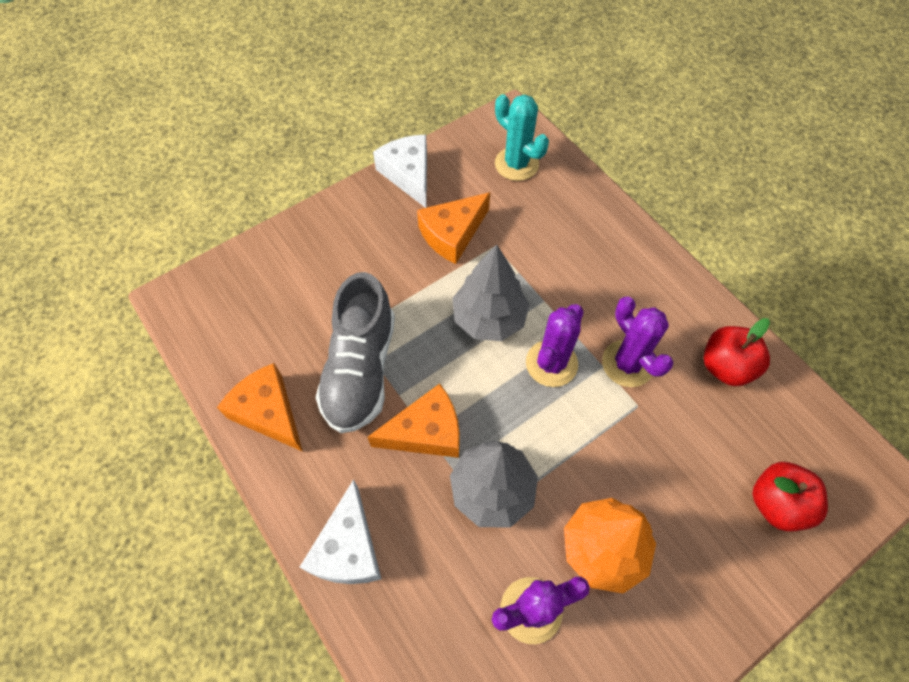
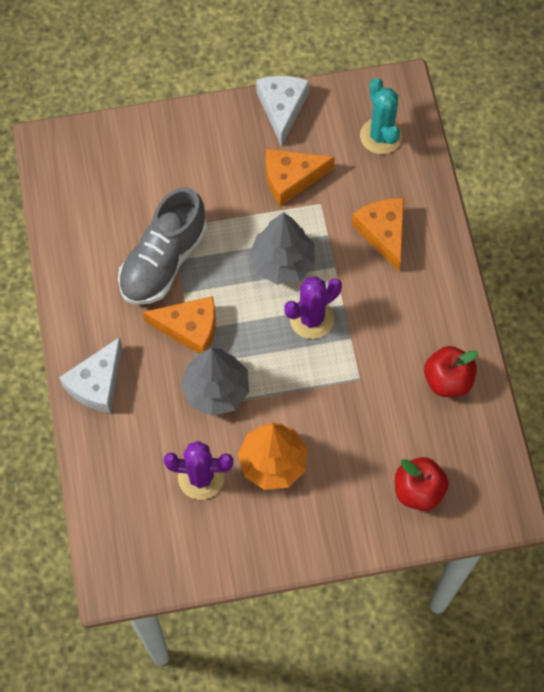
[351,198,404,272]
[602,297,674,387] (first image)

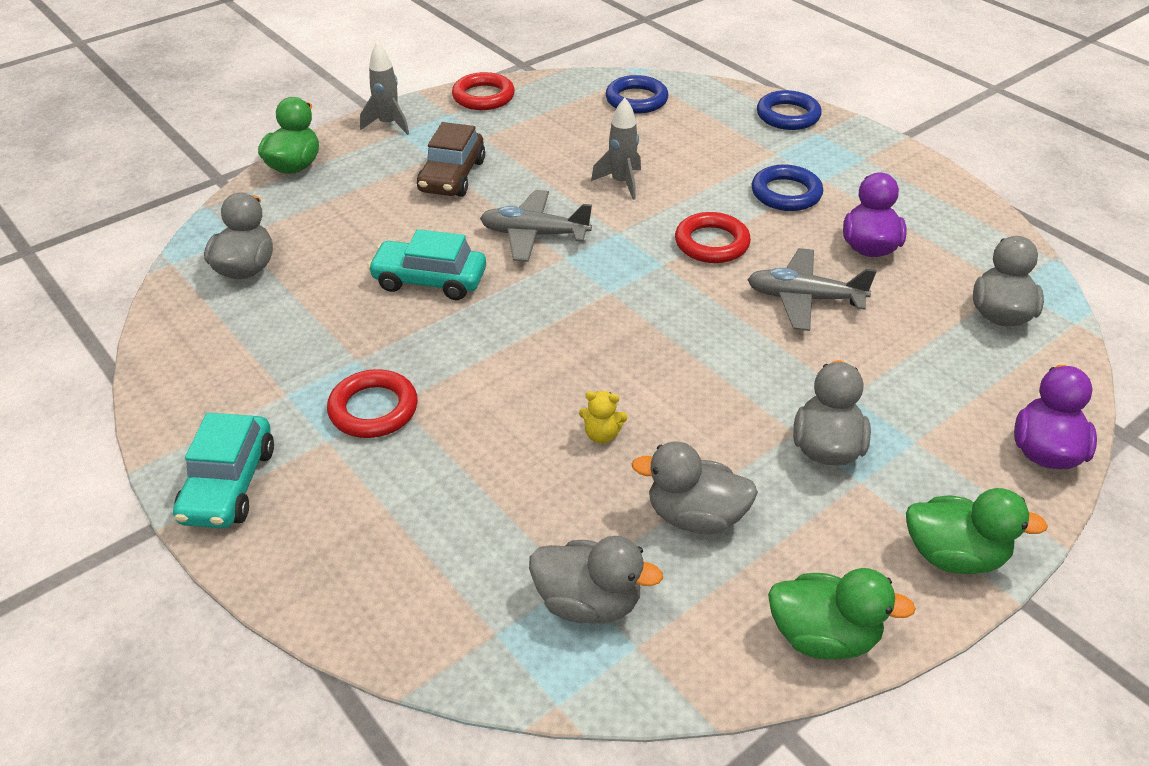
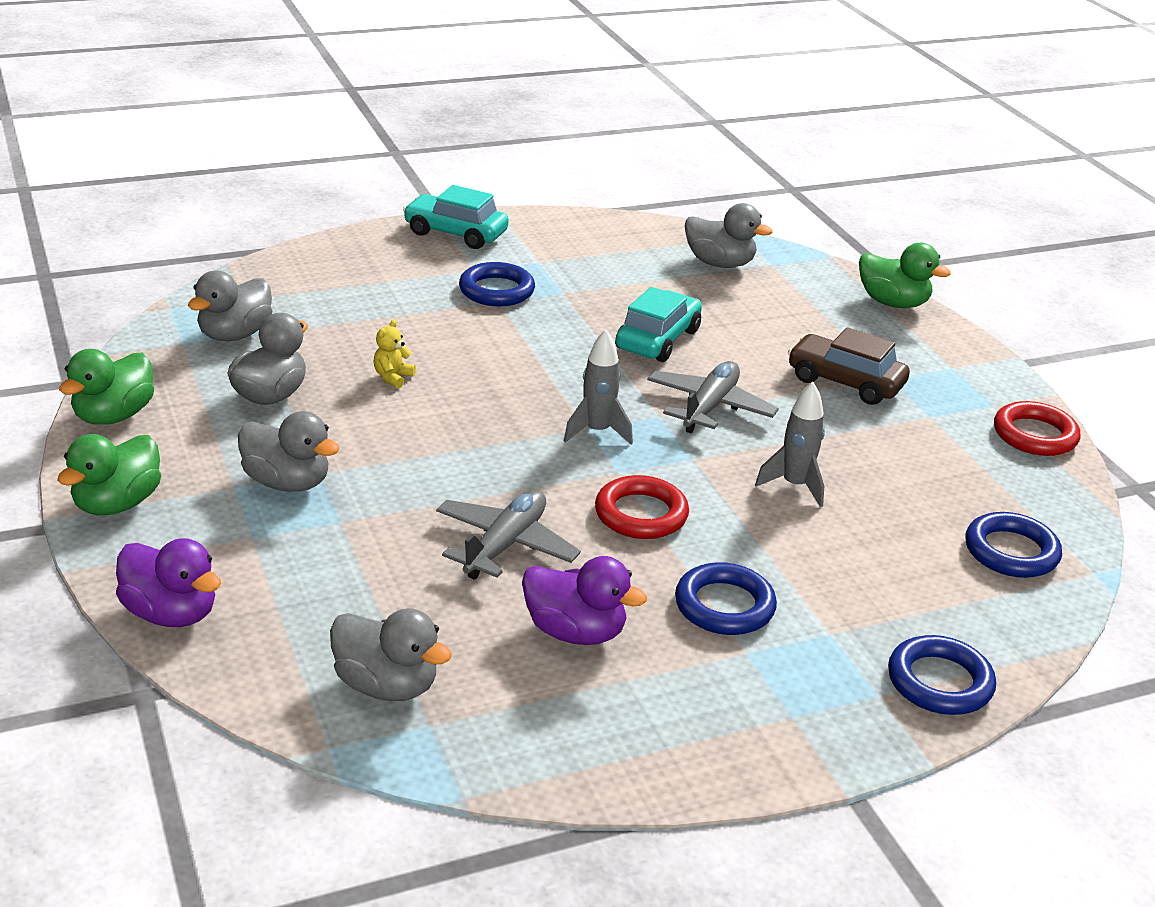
[459,262,535,306]
[564,329,633,445]

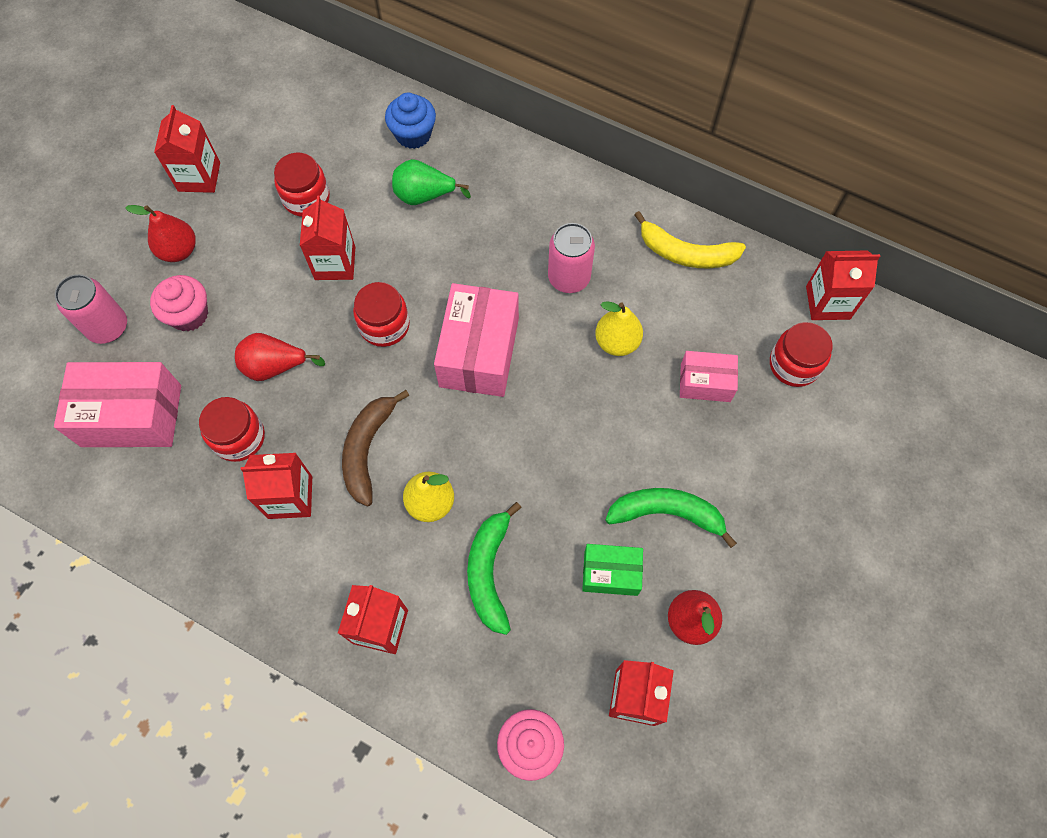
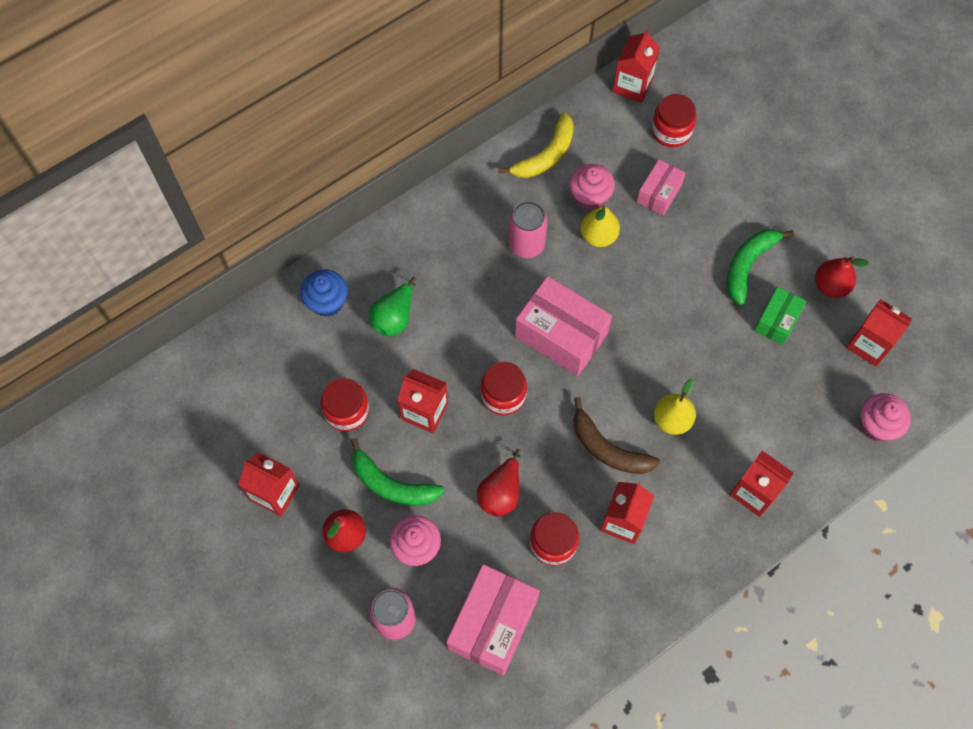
[351,438,444,506]
[569,164,615,211]

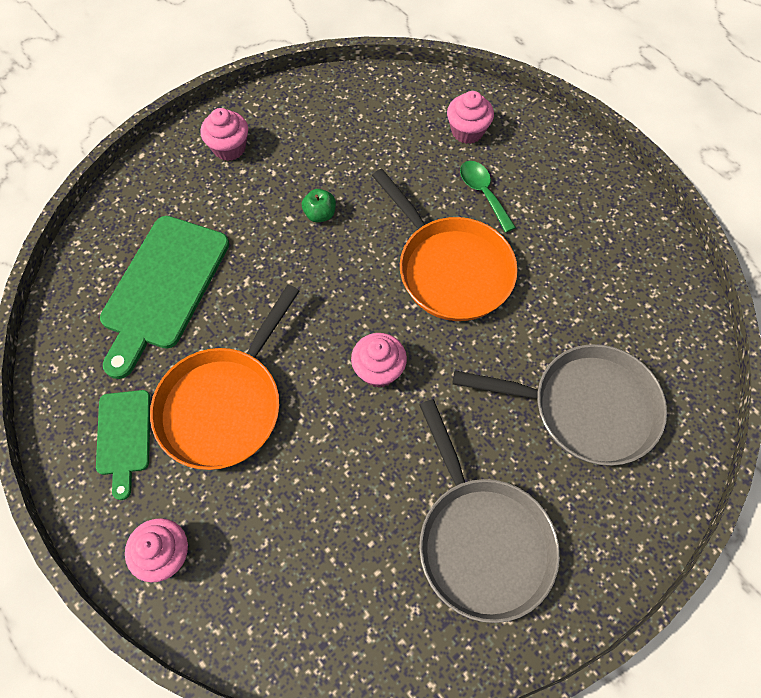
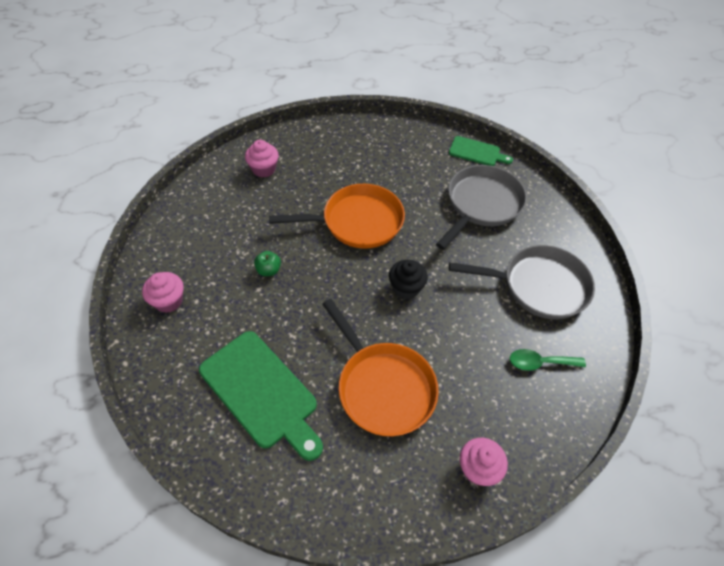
[449,136,513,166]
[389,260,428,299]
[510,349,586,371]

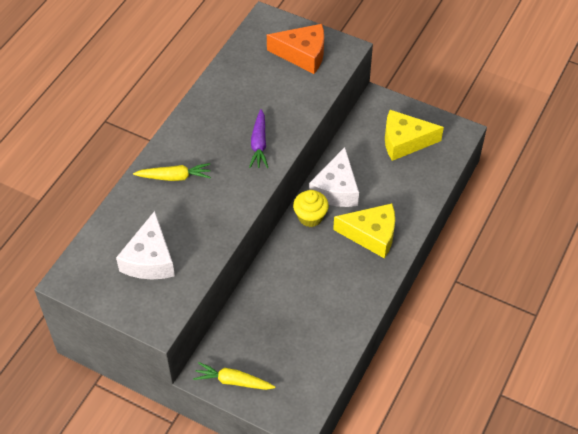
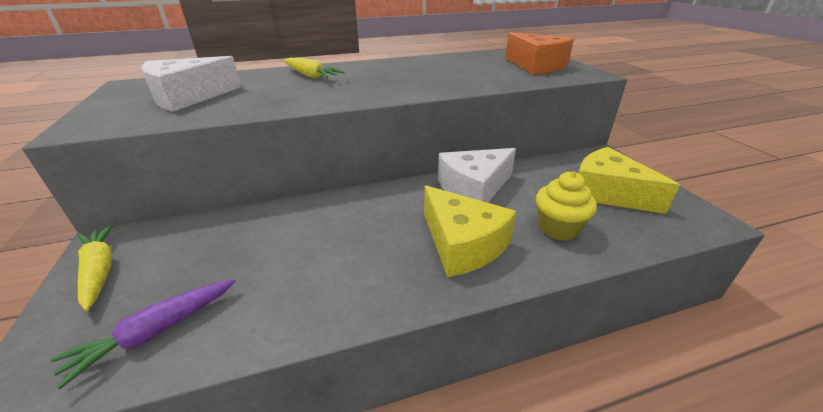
[51,279,236,389]
[536,171,597,241]

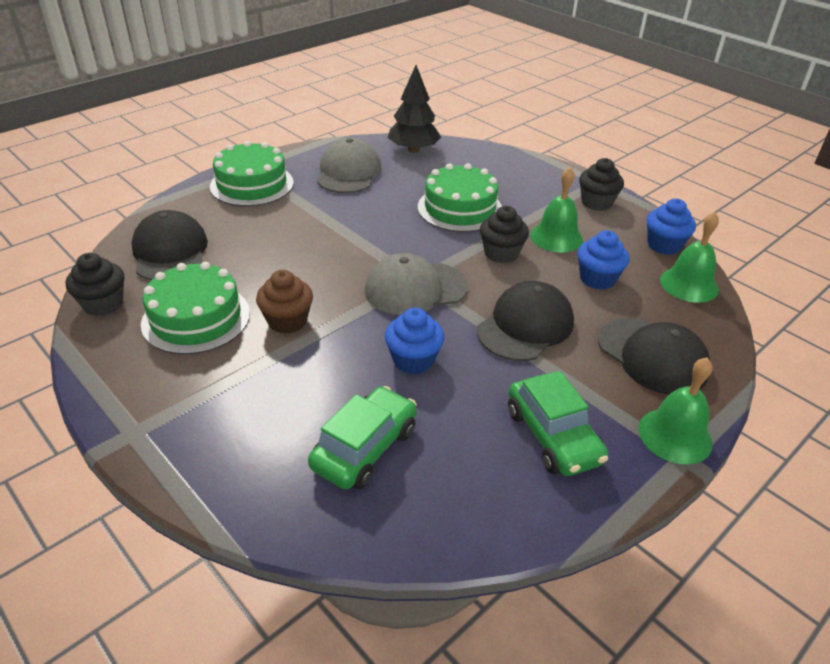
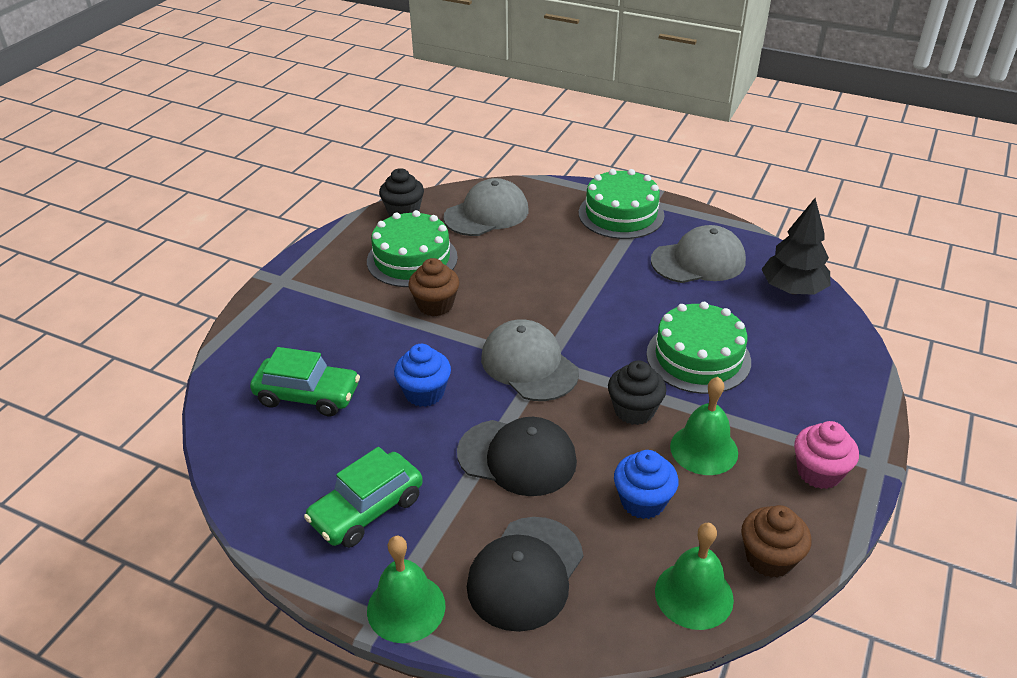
[443,178,529,236]
[794,421,859,489]
[741,505,811,578]

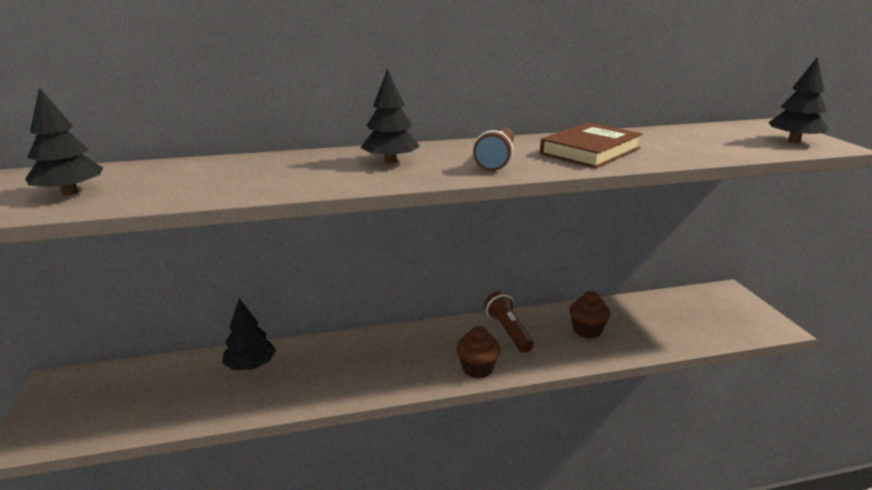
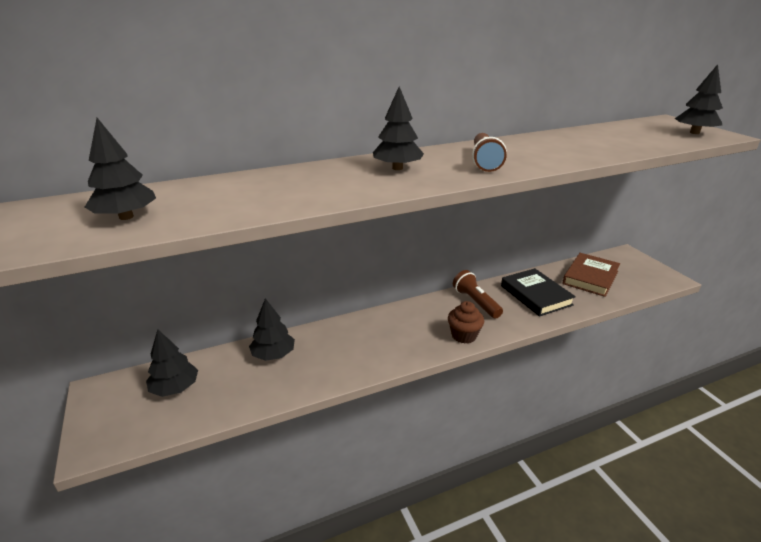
[563,253,620,297]
[501,268,576,317]
[146,329,198,397]

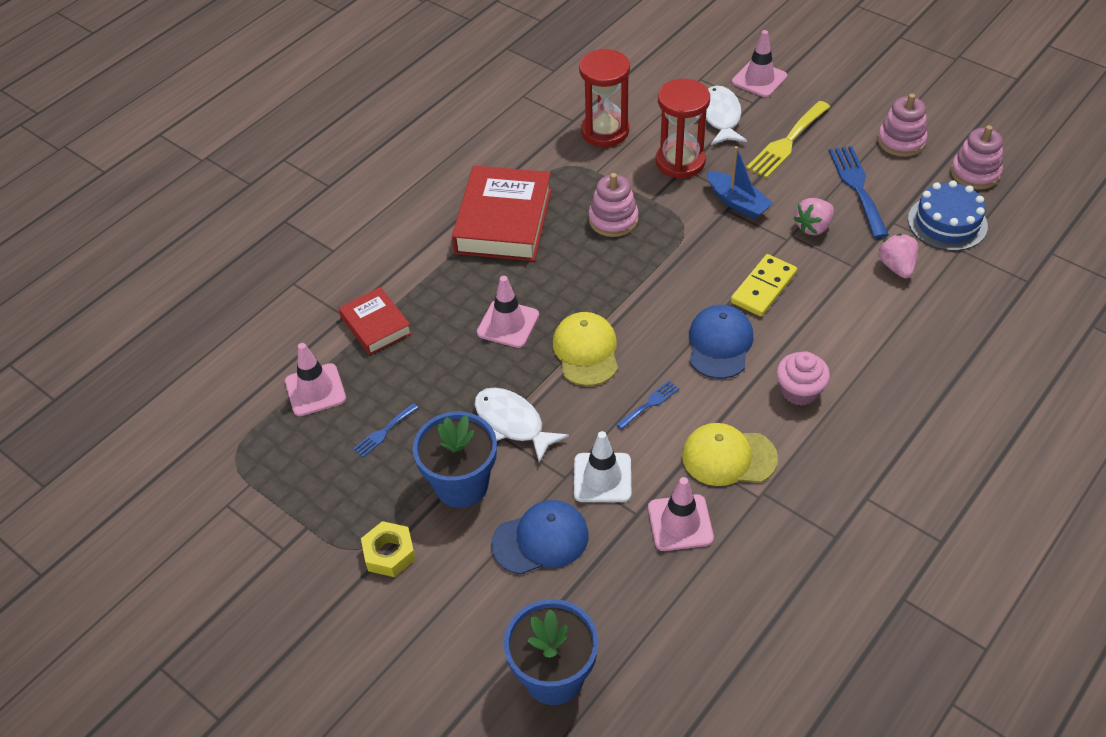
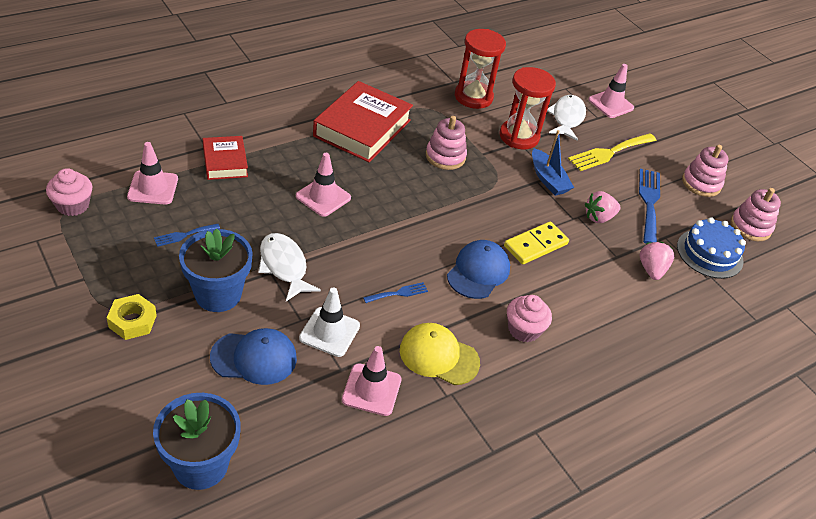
[553,312,618,386] (first image)
[46,168,92,216]

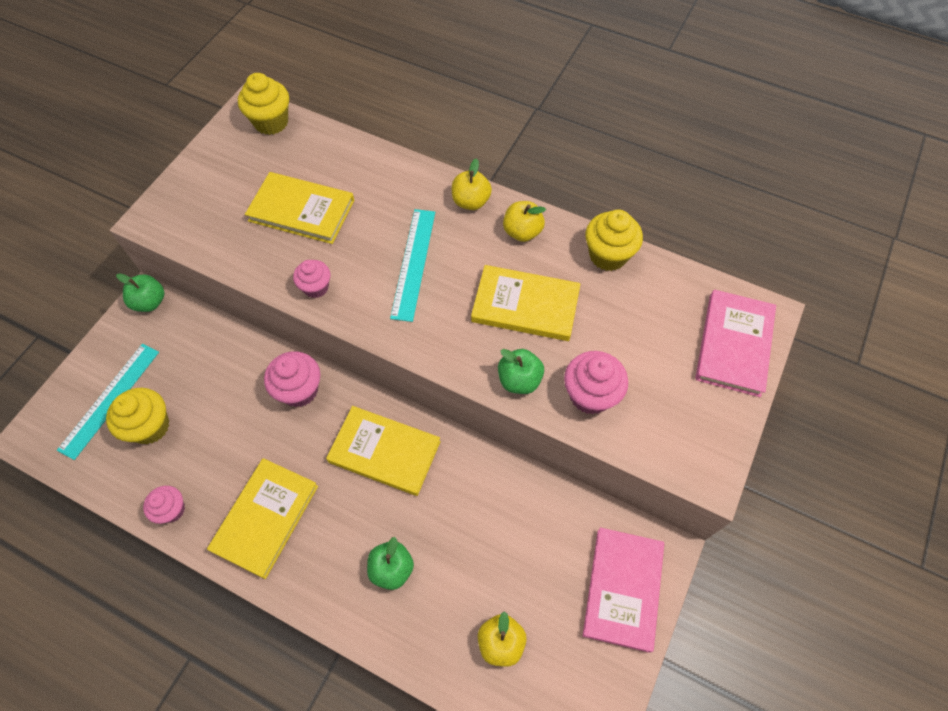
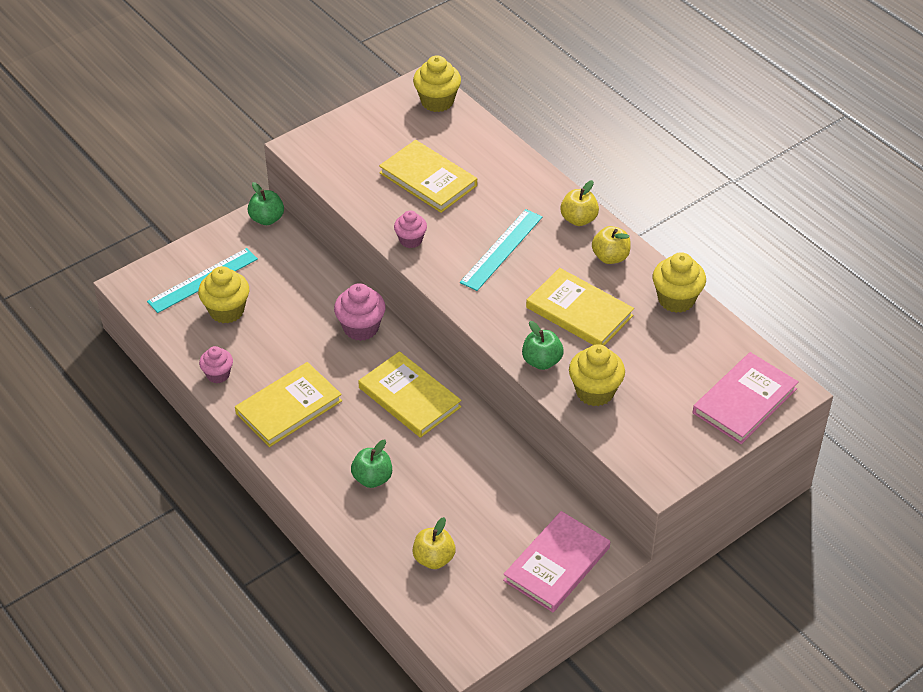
[569,344,625,406]

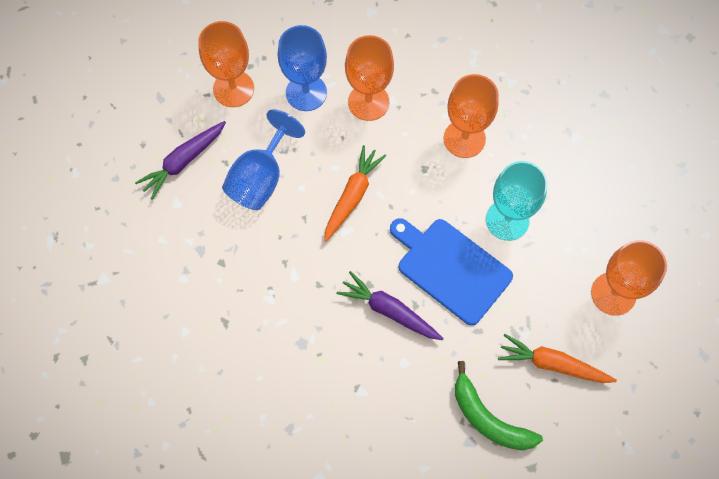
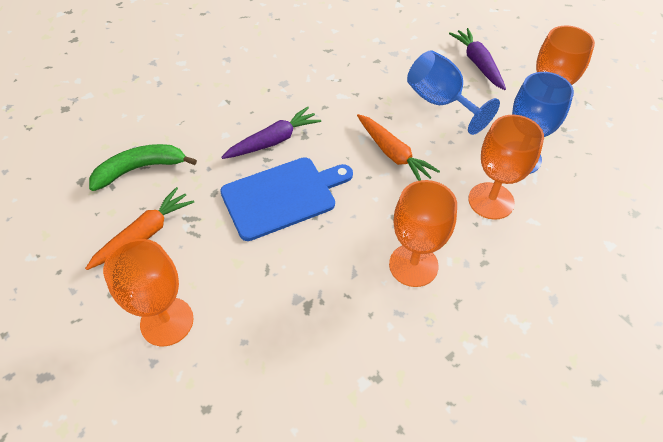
[486,161,548,241] (first image)

